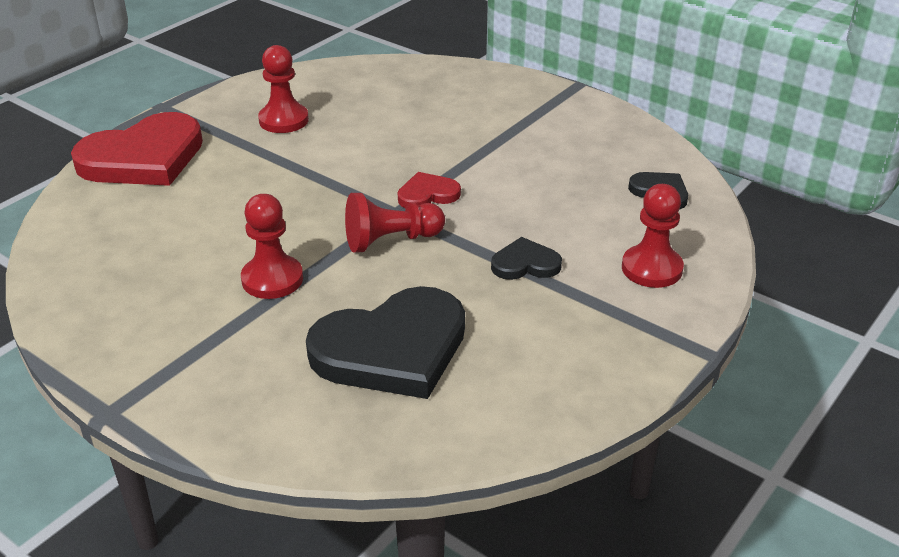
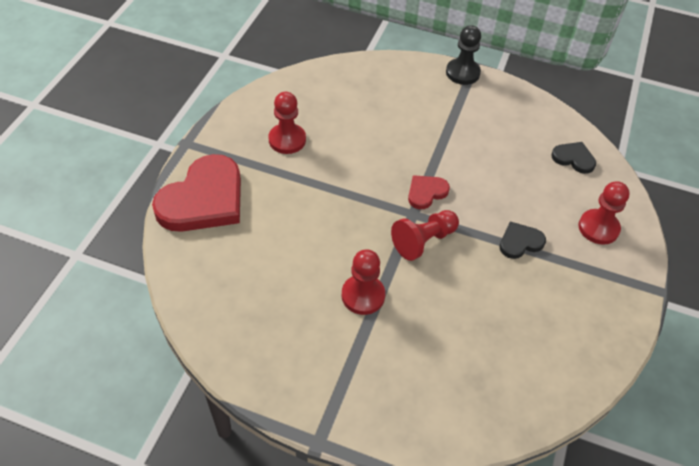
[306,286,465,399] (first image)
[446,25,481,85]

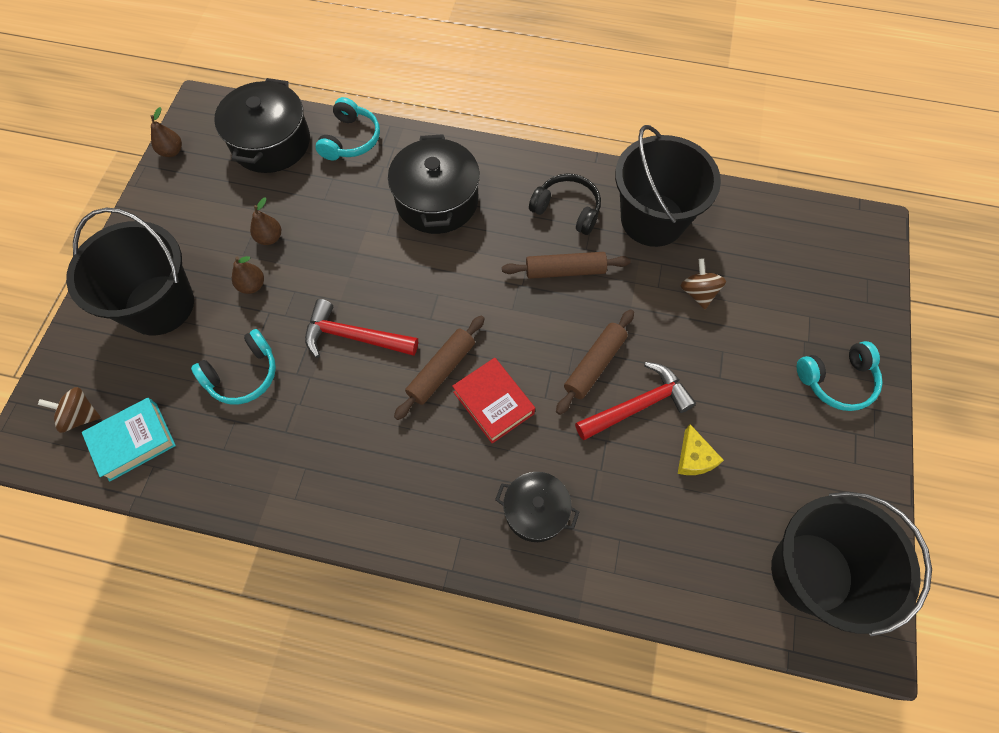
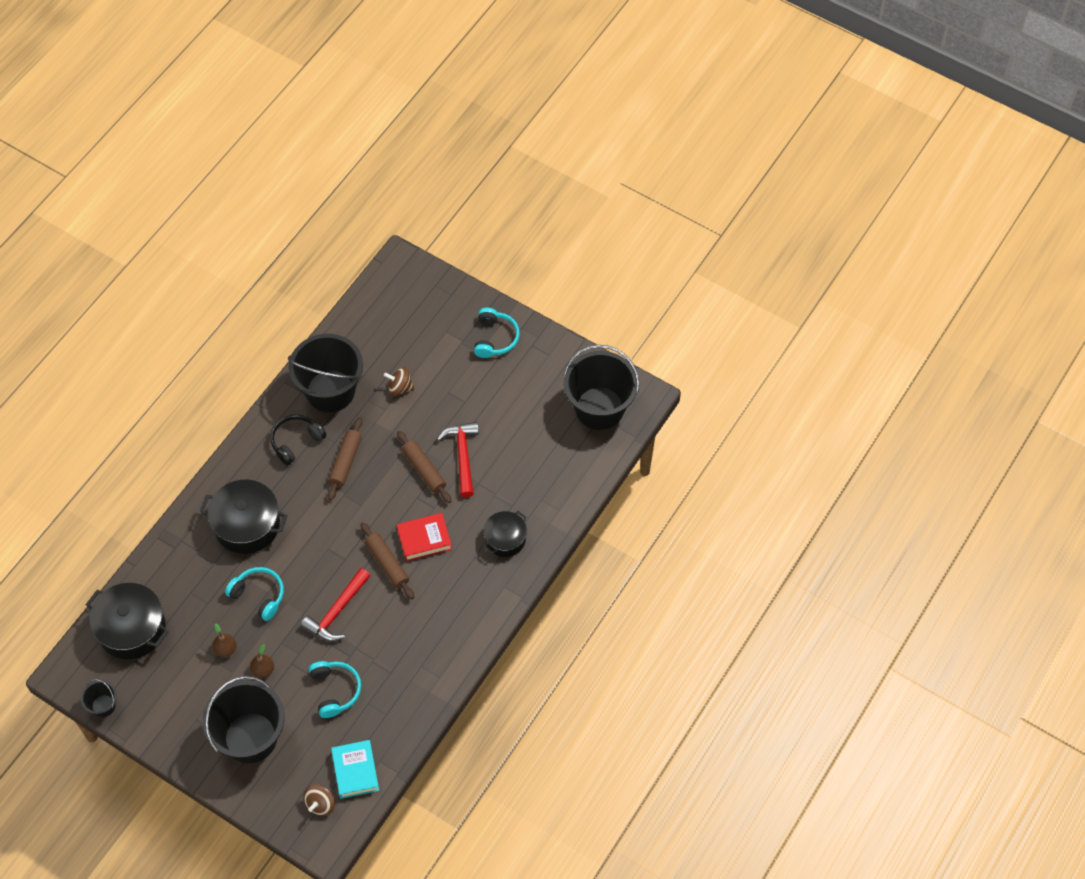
[81,679,117,717]
[225,567,284,621]
[678,424,724,475] (first image)

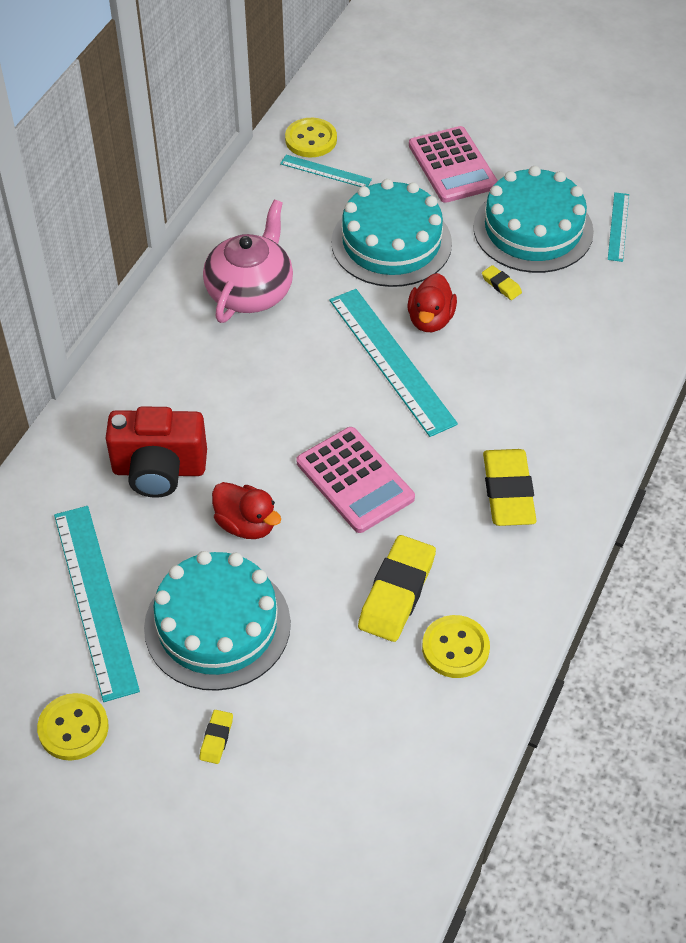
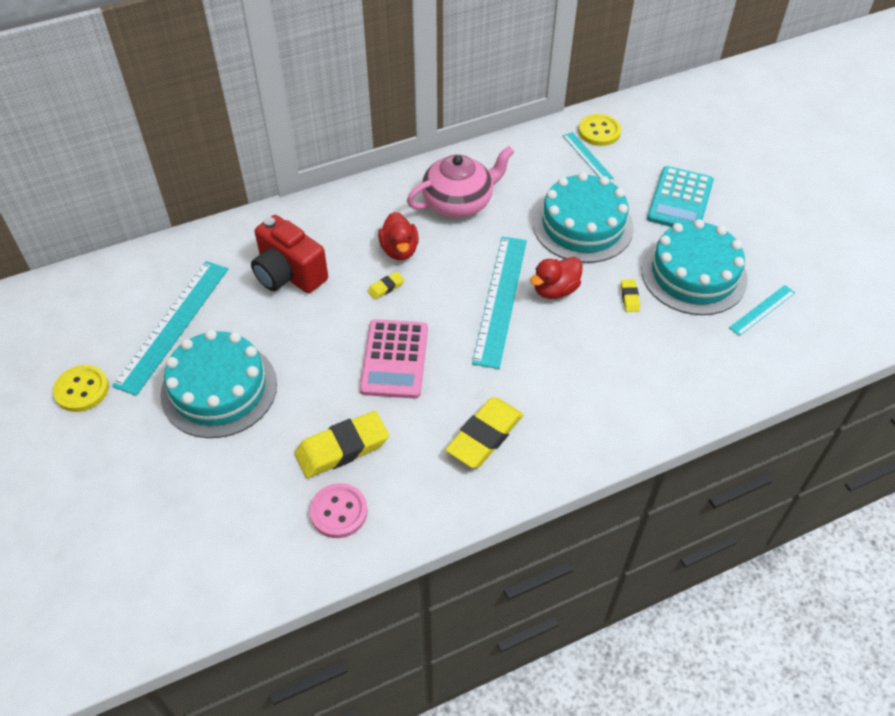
[367,272,404,300]
[378,212,419,260]
[647,166,714,227]
[309,483,368,538]

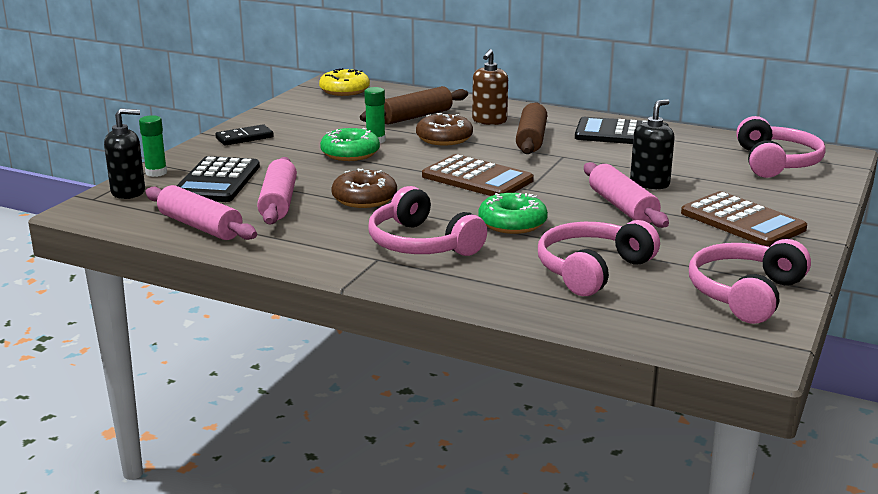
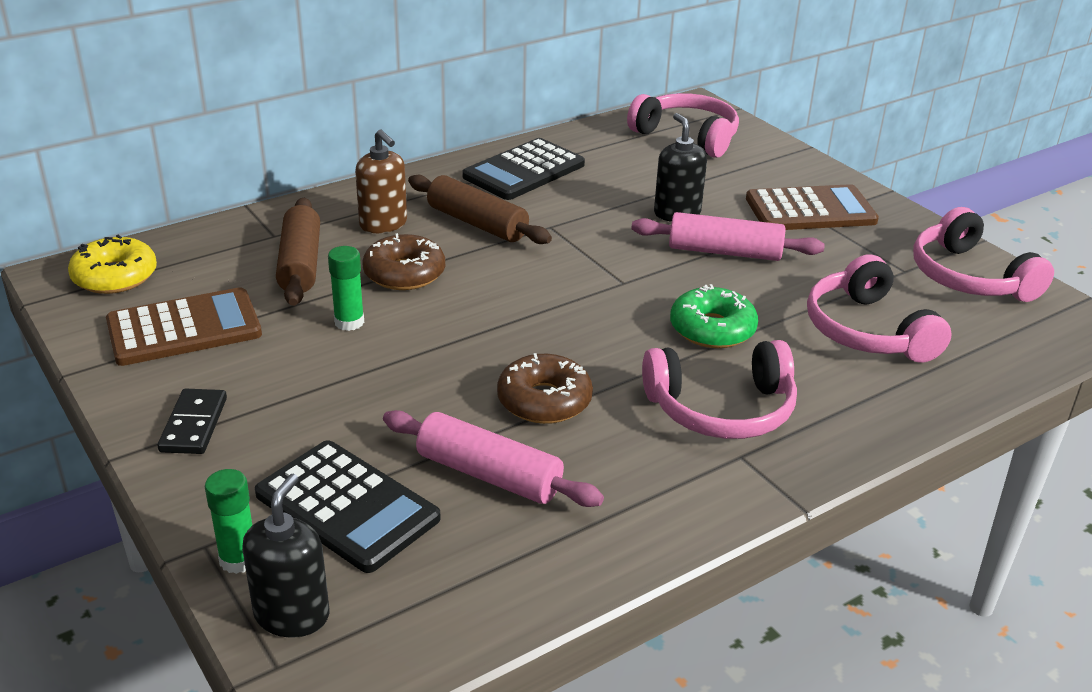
[145,185,257,240] (first image)
[320,128,380,161] (first image)
[106,287,262,366]

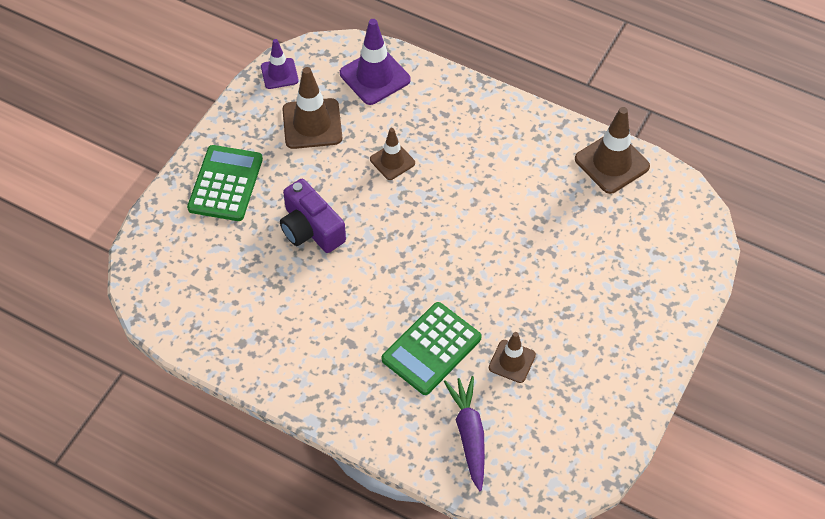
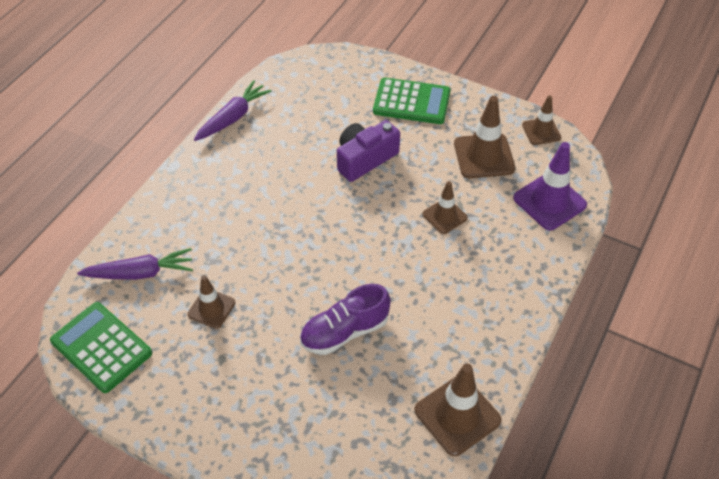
[522,95,561,145]
[50,302,152,393]
[194,80,272,141]
[300,284,391,355]

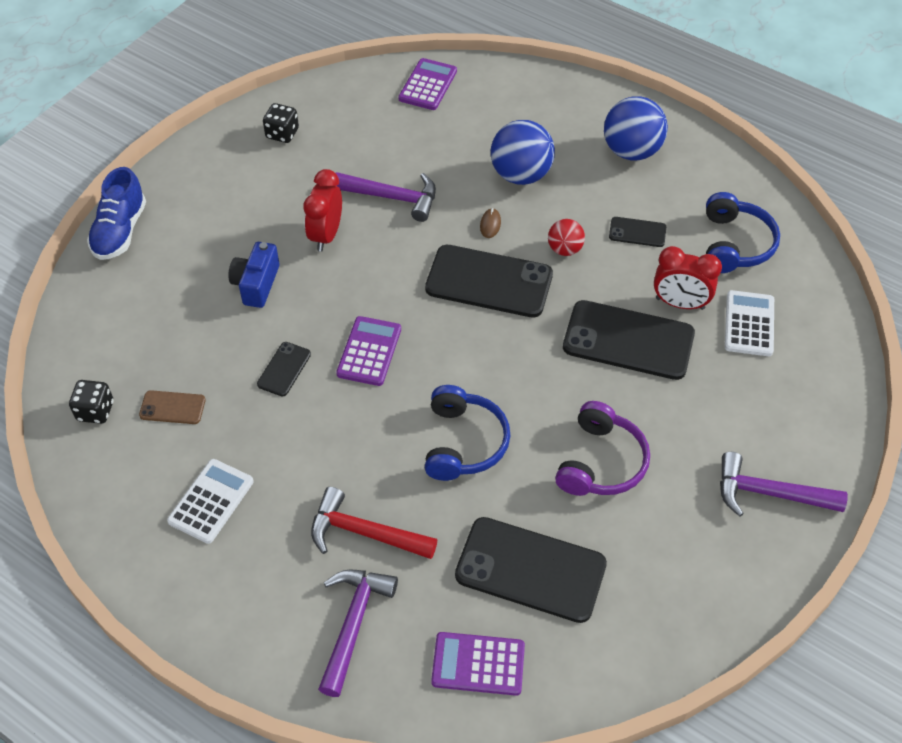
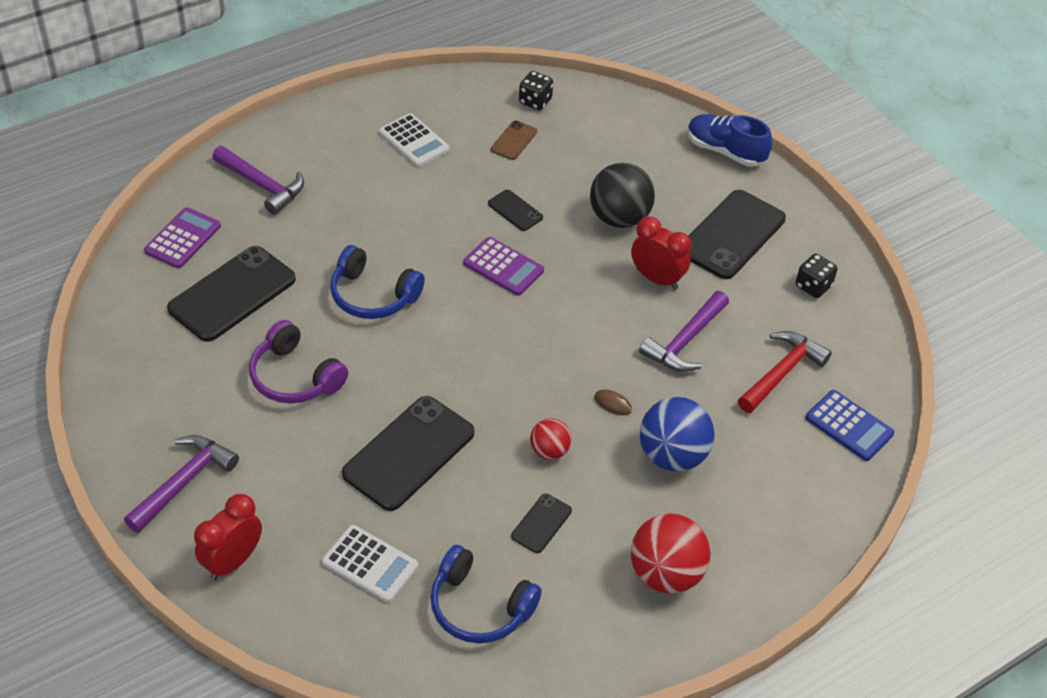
[590,163,655,228]
[738,331,832,413]
[805,390,894,461]
[688,190,786,279]
[631,513,711,594]
[194,494,262,580]

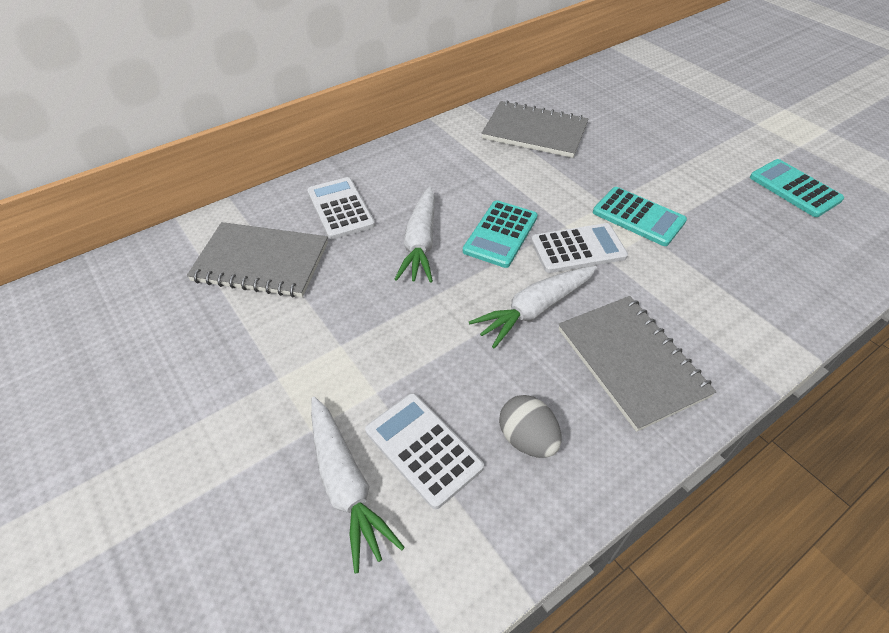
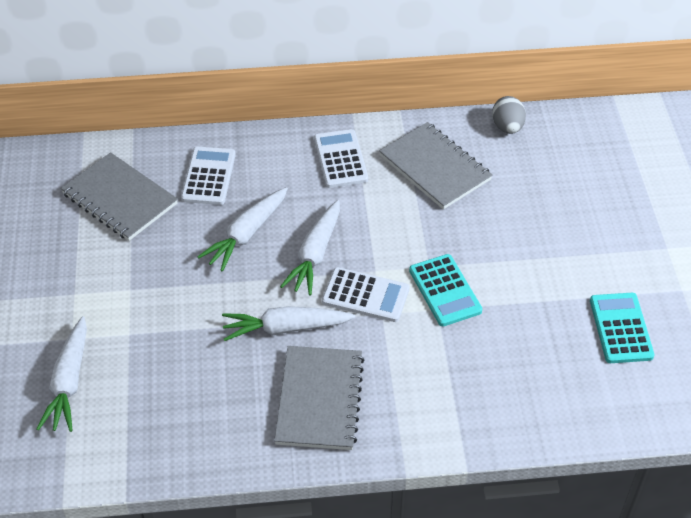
[314,129,368,188]
[280,200,340,296]
[492,96,526,134]

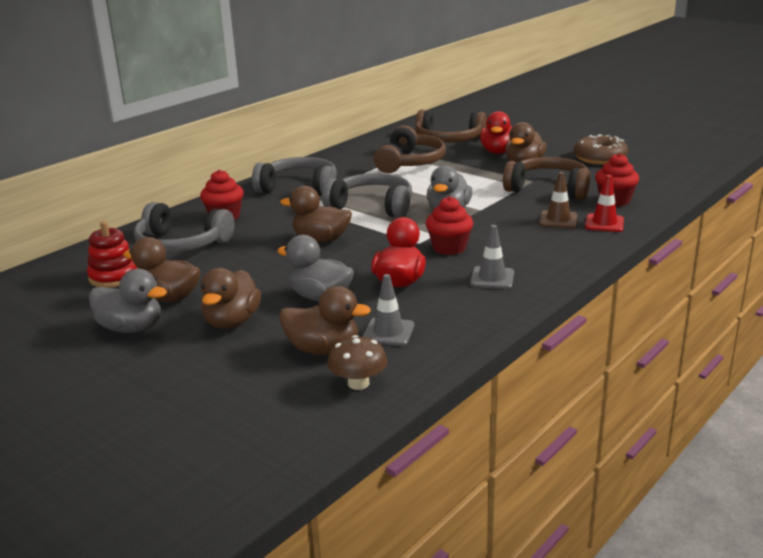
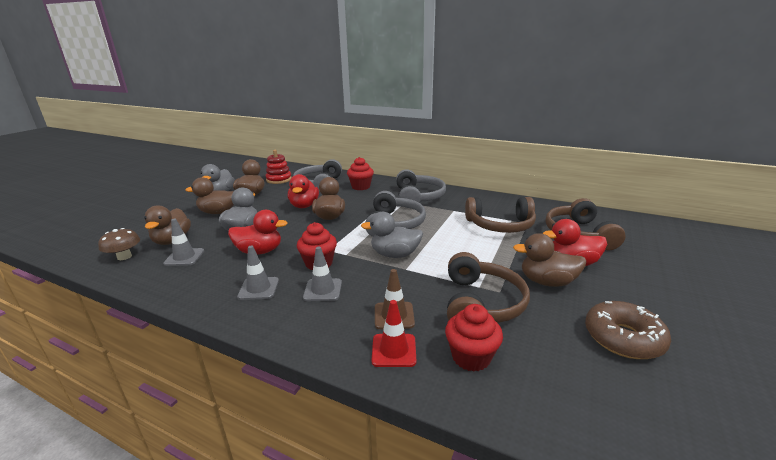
[288,174,319,208]
[303,247,342,301]

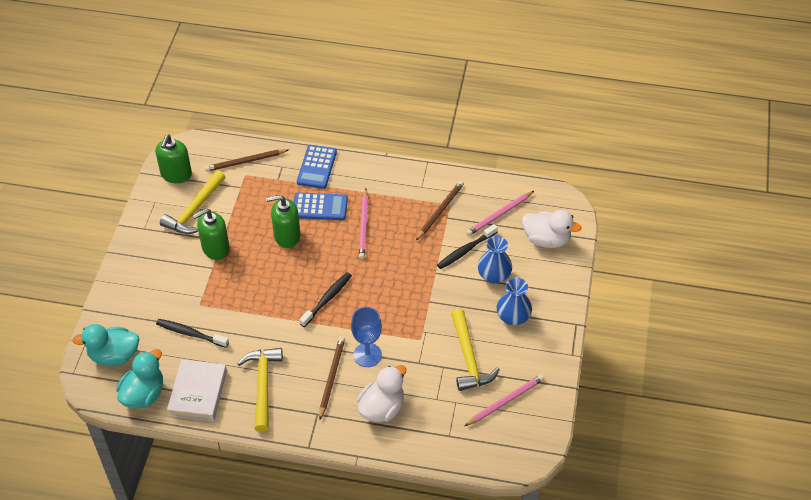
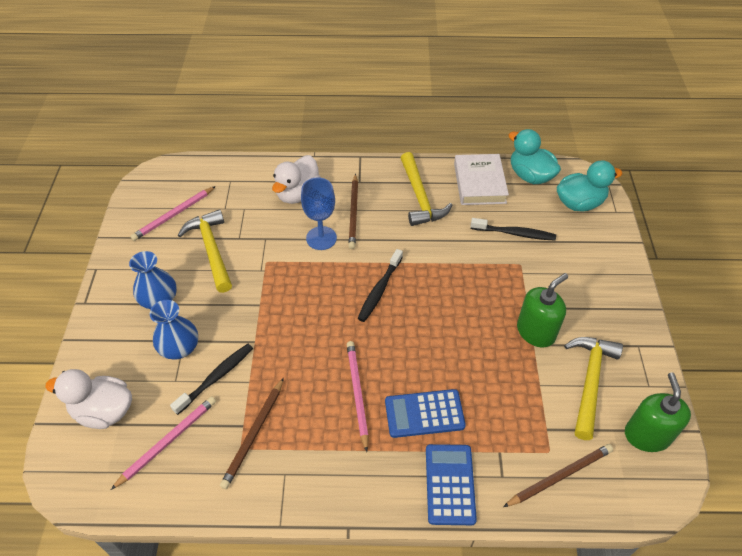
[509,129,561,184]
[266,195,300,248] (first image)

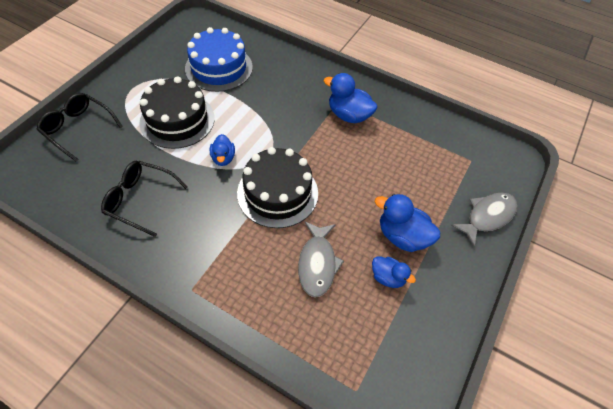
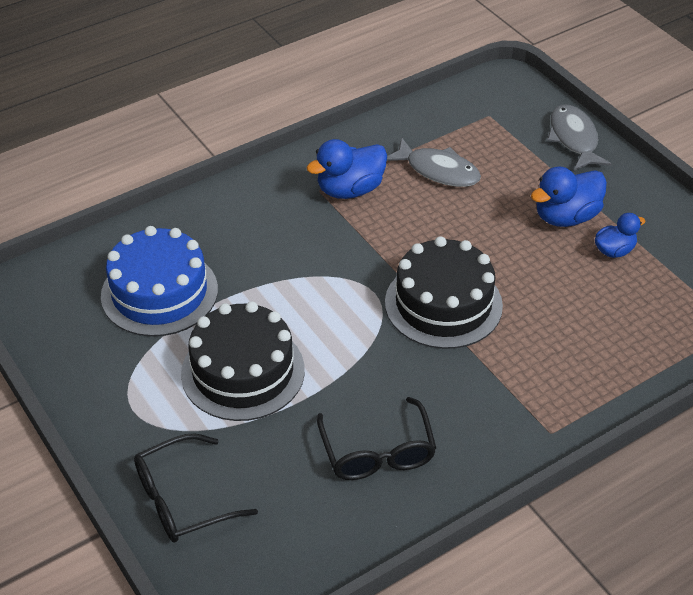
[317,397,436,480]
[210,134,235,166] (first image)
[387,138,481,187]

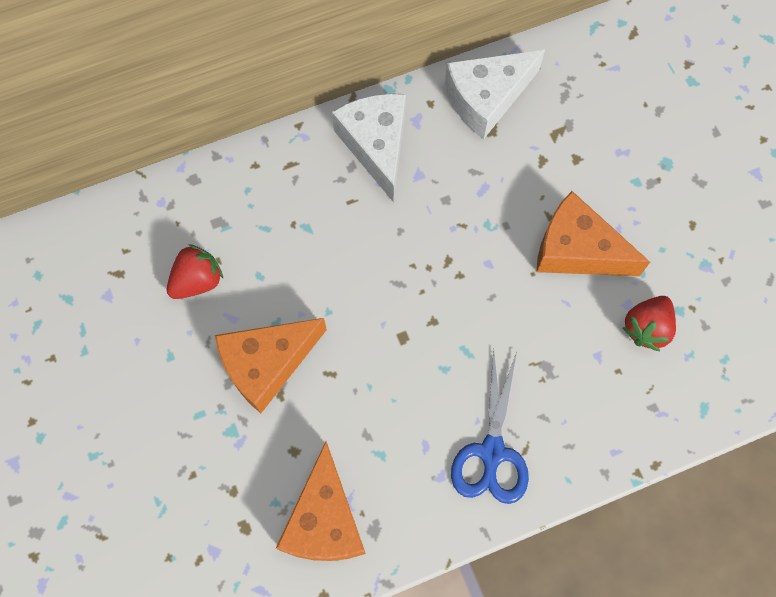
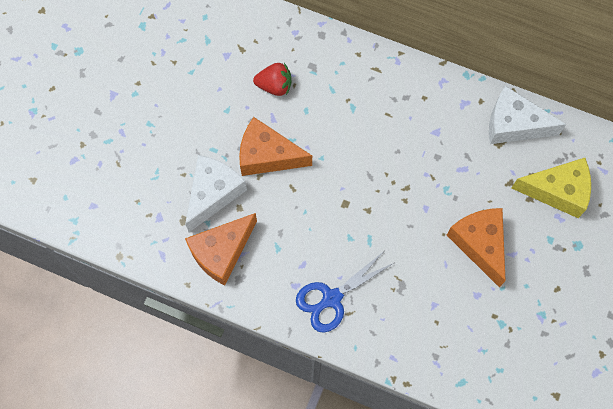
[185,155,247,232]
[623,296,676,351] (first image)
[511,158,591,218]

